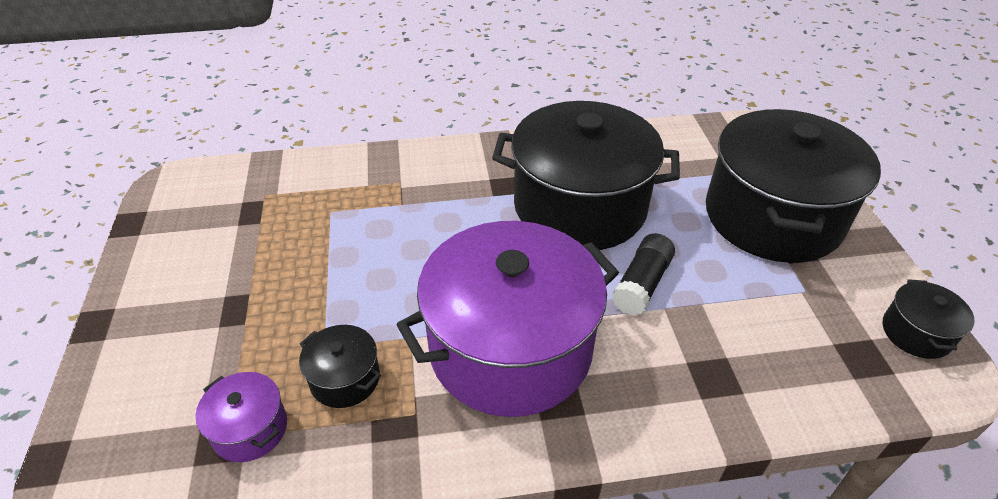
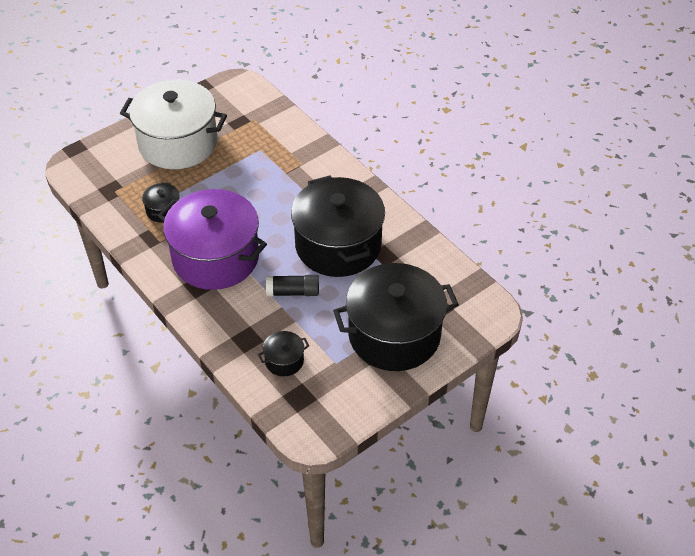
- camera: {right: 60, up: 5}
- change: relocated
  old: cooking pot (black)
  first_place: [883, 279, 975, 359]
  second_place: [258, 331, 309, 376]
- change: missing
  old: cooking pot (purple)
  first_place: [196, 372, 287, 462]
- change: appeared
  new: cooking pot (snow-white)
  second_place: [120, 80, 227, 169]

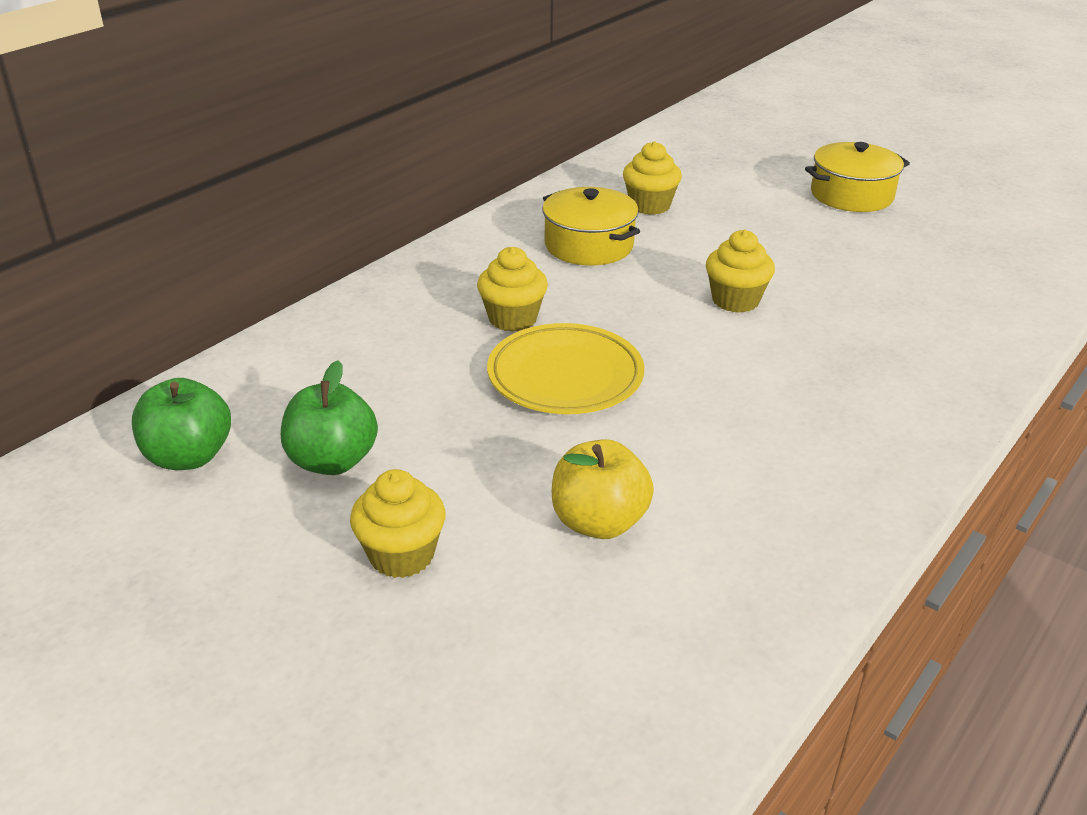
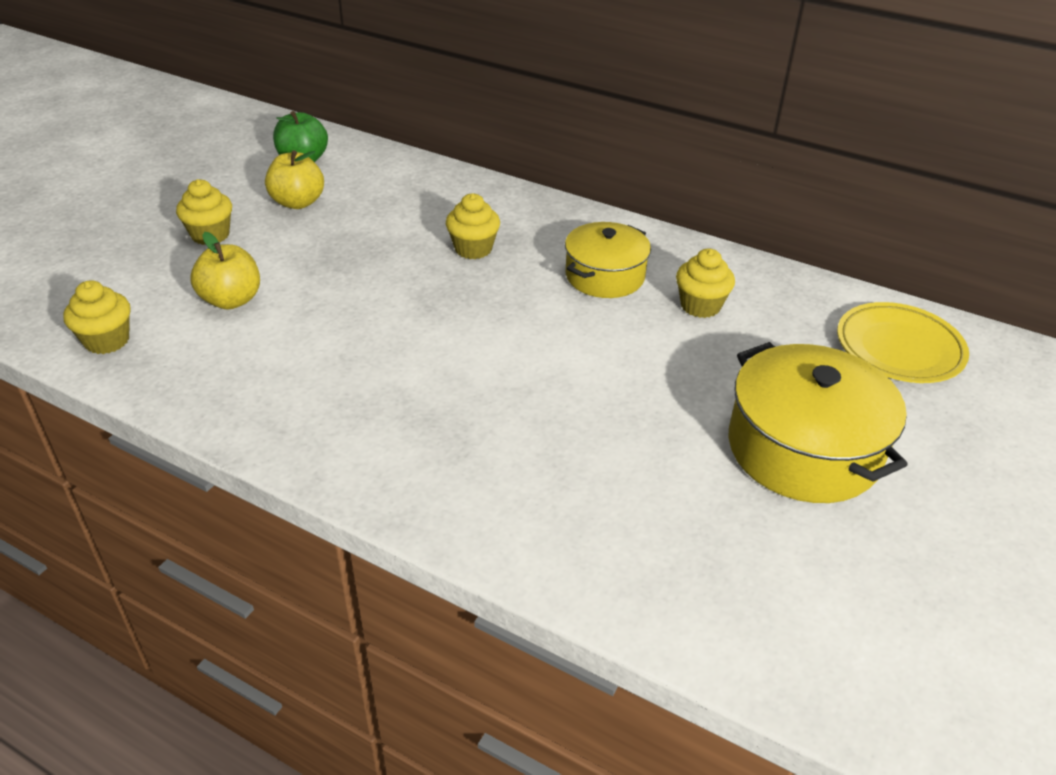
- camera: {right: 80, up: 5}
- change: size
  old: cooking pot (golden)
  first_place: [805, 142, 910, 212]
  second_place: [728, 342, 908, 503]
  factor: 1.54
- change: relocated
  old: cupcake (golden)
  first_place: [706, 230, 775, 313]
  second_place: [63, 280, 131, 354]
- change: relocated
  old: dinner plate (golden)
  first_place: [487, 323, 644, 414]
  second_place: [837, 302, 969, 383]
- change: colour
  old: apple fruit (emerald)
  new: apple fruit (golden)
  first_place: [281, 360, 378, 475]
  second_place: [265, 150, 324, 209]

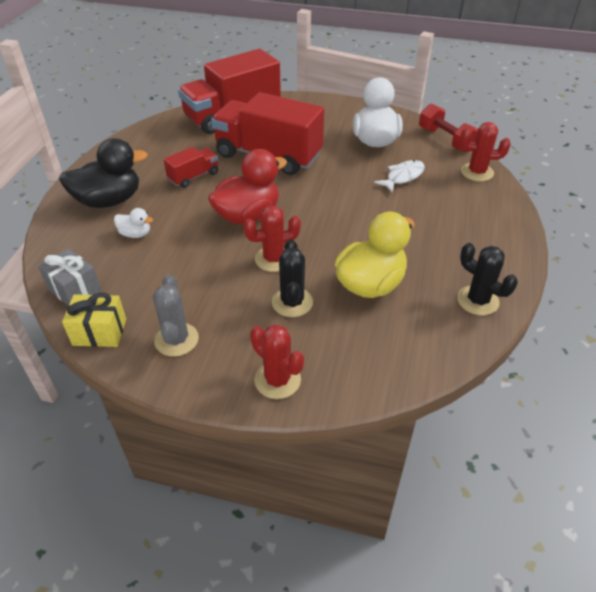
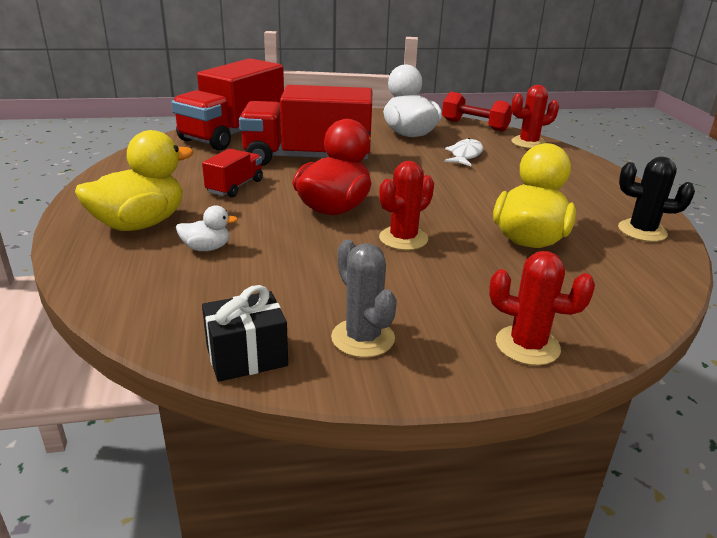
- camera: {right: -25, up: -15}
- change: colour
  old: duck (black)
  new: duck (golden)
  first_place: [59, 138, 148, 208]
  second_place: [75, 130, 194, 231]
- change: missing
  old: prickly plant (black)
  first_place: [272, 239, 313, 317]
- change: missing
  old: gift (grey)
  first_place: [38, 248, 101, 306]
- change: colour
  old: gift (golden)
  new: gift (black)
  first_place: [62, 293, 126, 347]
  second_place: [202, 285, 288, 382]

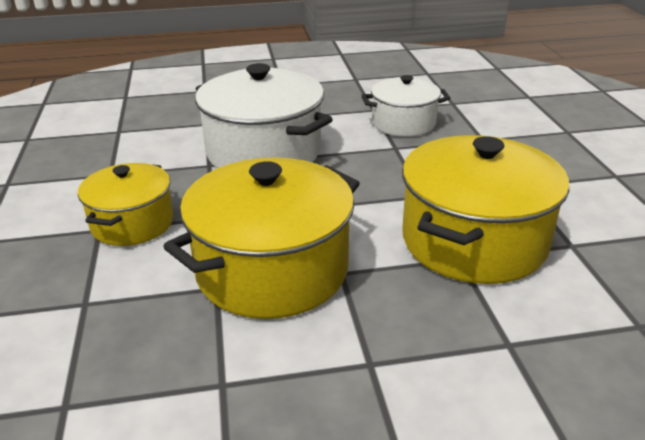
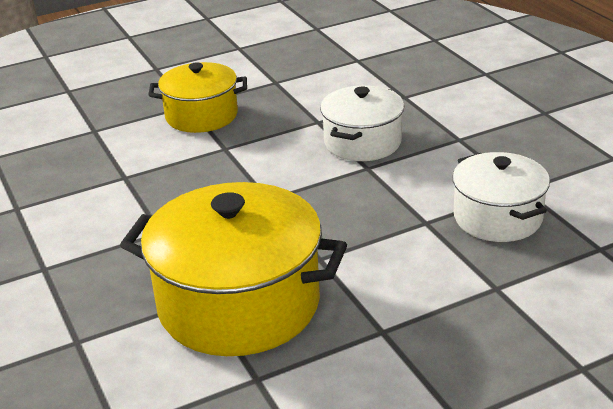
- camera: {right: 75, up: 0}
- change: size
  old: cooking pot (snow-white)
  first_place: [195, 63, 333, 168]
  second_place: [320, 85, 404, 161]
  factor: 0.6
- change: missing
  old: cooking pot (golden)
  first_place: [163, 157, 360, 319]

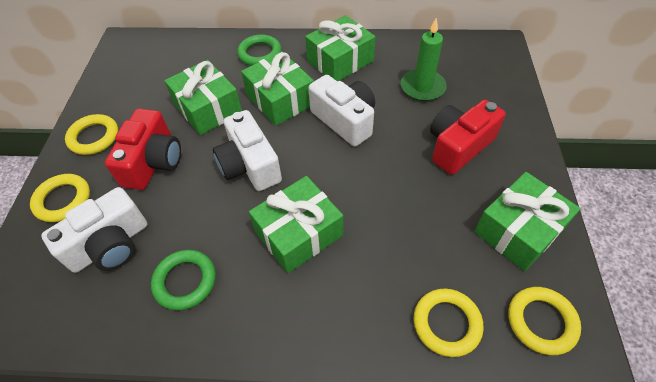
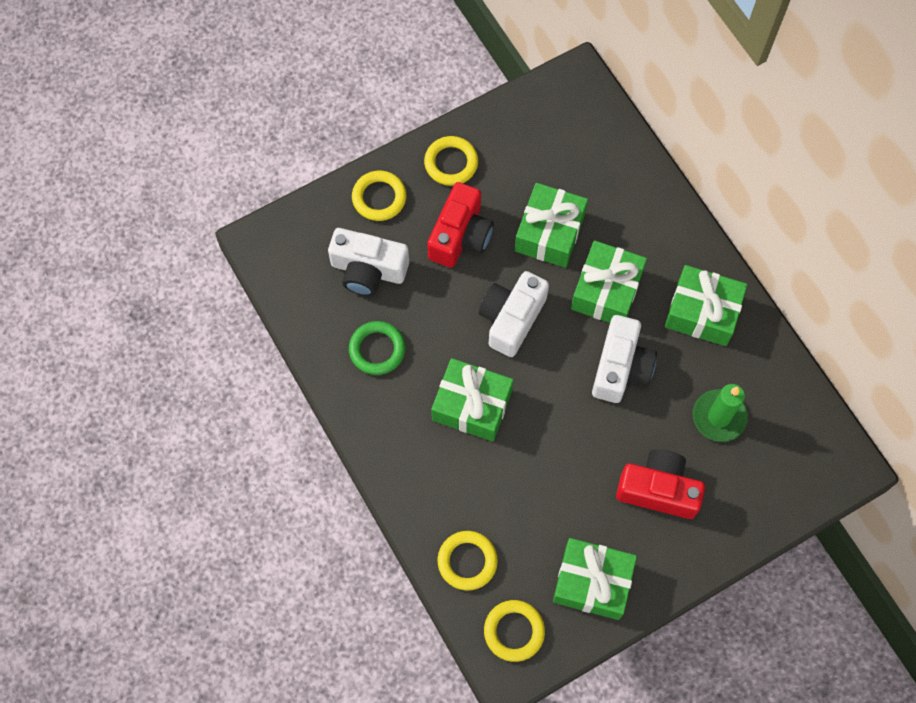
- camera: {right: 55, up: 15}
- change: missing
  old: ring (emerald)
  first_place: [237, 34, 282, 66]
- change: spun
  old: compact camera (crimson)
  first_place: [105, 109, 181, 190]
  second_place: [427, 182, 494, 268]
  degrees: -45

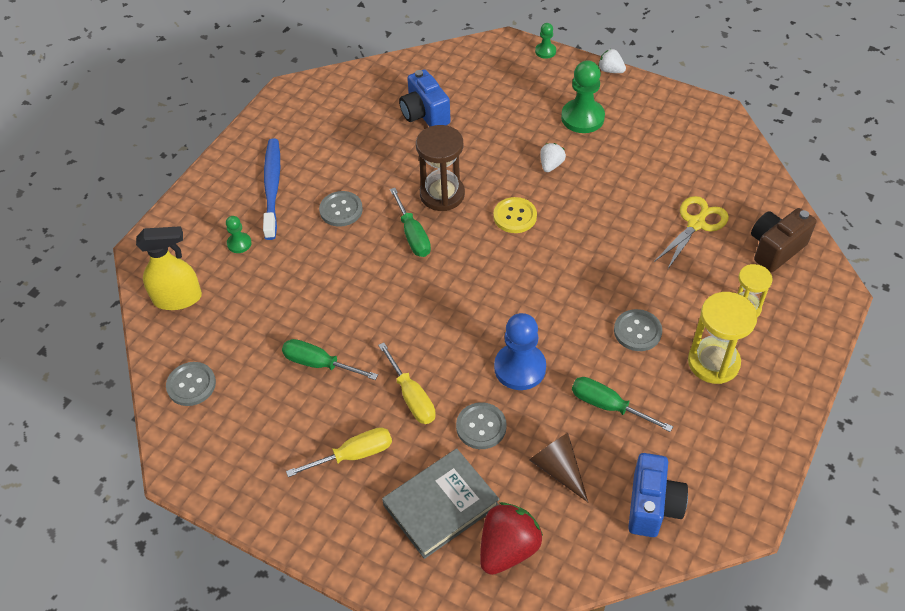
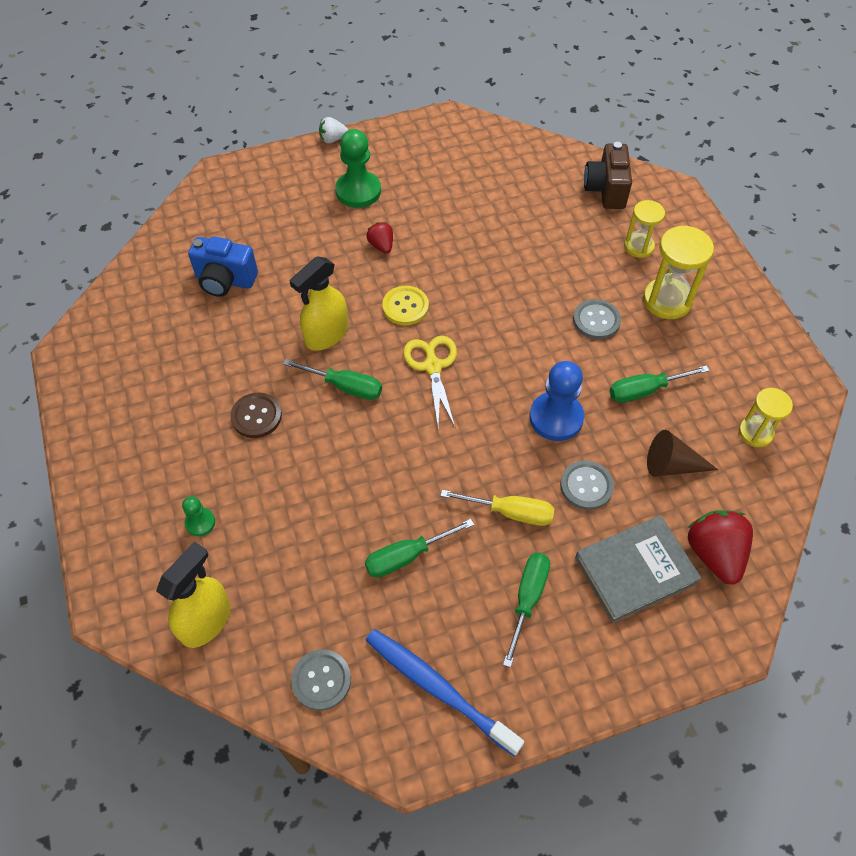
- camera: {right: -50, up: 5}
- change: missing
  old: game pawn (emerald)
  first_place: [535, 23, 556, 59]
- change: exchanged
  old: sandglass (dark brown)
  new: spray cleaner (golden)
  first_place: [416, 125, 465, 211]
  second_place: [290, 256, 348, 351]
- change: relocated
  old: toothbrush (cobalt)
  first_place: [263, 138, 280, 240]
  second_place: [366, 629, 524, 756]
- change: colour
  old: berry (snow-white)
  new: berry (crimson)
  first_place: [540, 143, 566, 172]
  second_place: [366, 222, 393, 254]
- change: colour
  old: sewing button (grey)
  new: sewing button (dark brown)
  first_place: [319, 191, 363, 227]
  second_place: [230, 393, 282, 438]
- change: relocated
  old: scissors (golden)
  first_place: [654, 196, 729, 270]
  second_place: [403, 336, 457, 427]
- change: colour
  old: flat screwdriver (golden)
  new: flat screwdriver (emerald)
  first_place: [286, 427, 392, 477]
  second_place: [503, 553, 550, 668]
- change: spun
  old: hardcover (grey)
  first_place: [382, 448, 499, 559]
  second_place: [575, 515, 701, 623]
  degrees: 60
- change: exchanged
  old: compact camera (cobalt)
  new: sandglass (golden)
  first_place: [628, 453, 688, 537]
  second_place: [739, 388, 793, 447]

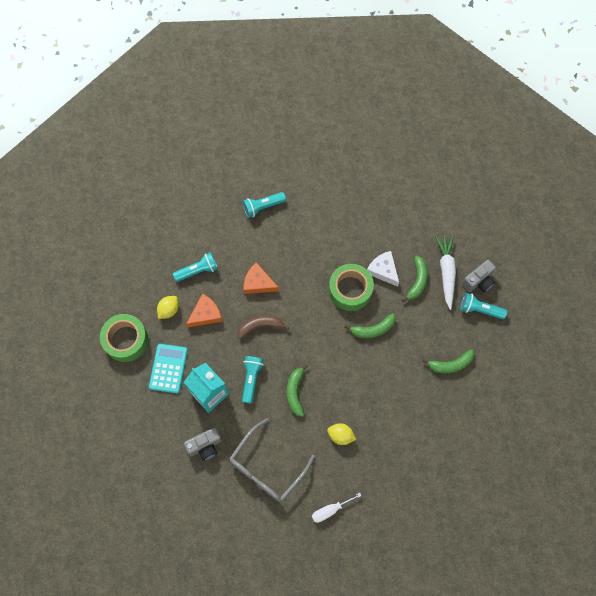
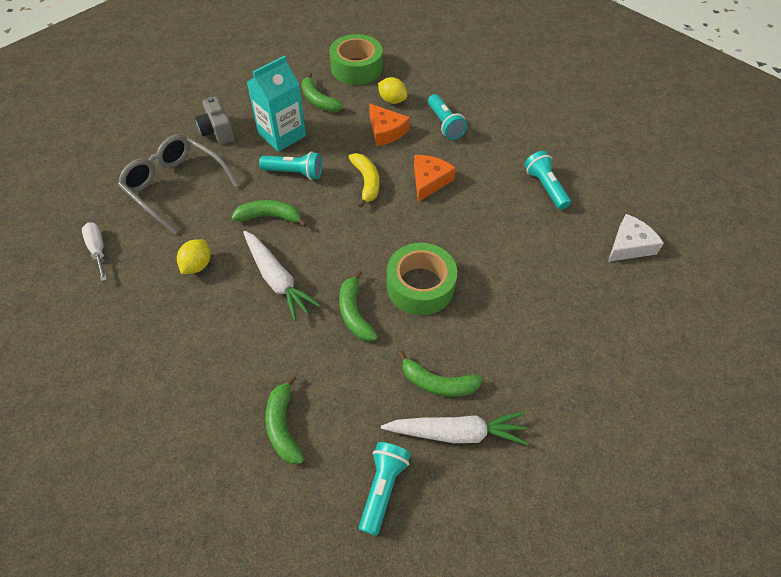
- camera: {right: 90, up: -15}
- change: relocated
  old: cheese wedge (snow-white)
  first_place: [367, 251, 399, 287]
  second_place: [608, 214, 664, 262]
- change: missing
  old: compact camera (grey)
  first_place: [462, 260, 496, 292]
- change: colour
  old: banana (dark brown)
  new: banana (golden)
  first_place: [237, 315, 289, 339]
  second_place: [348, 153, 379, 208]
- change: exchanged
  old: calculator (teal)
  new: banana (emerald)
  first_place: [149, 344, 188, 393]
  second_place: [302, 72, 344, 112]
- change: appeared
  new: carrot (snow-white)
  second_place: [243, 231, 320, 321]

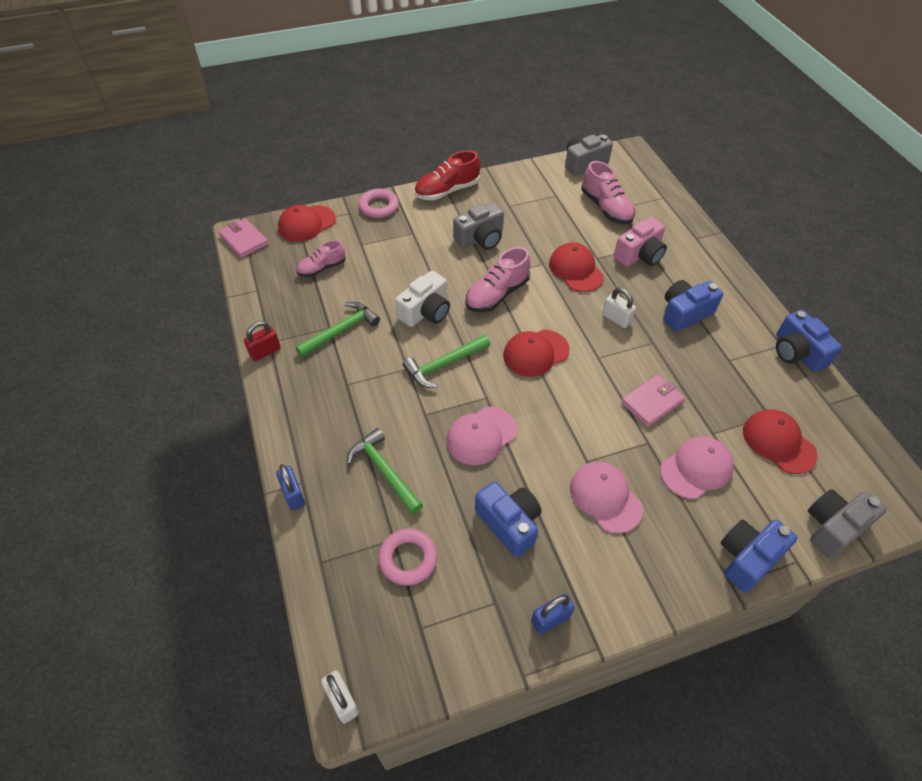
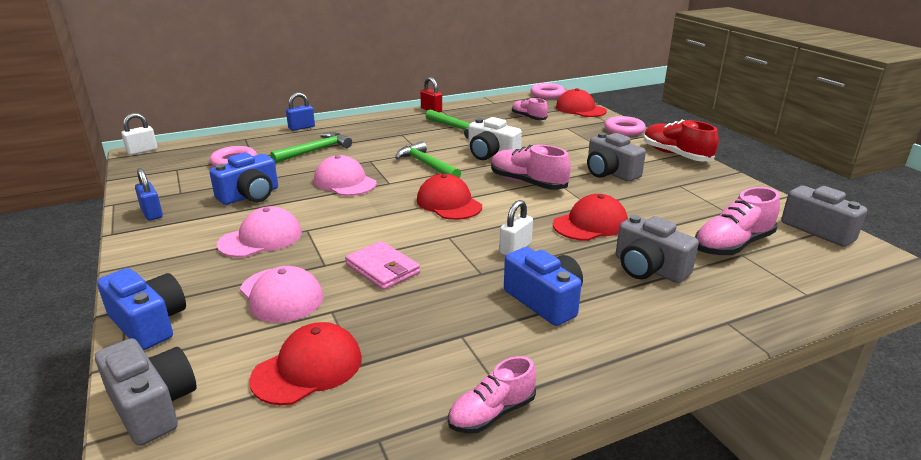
- camera: {right: 85, up: -25}
- change: colour
  old: compact camera (pink)
  new: compact camera (grey)
  first_place: [614, 217, 667, 267]
  second_place: [616, 215, 699, 283]
- change: exchanged
  old: wallet (pink)
  new: ring (pink)
  first_place: [219, 218, 268, 258]
  second_place: [530, 83, 565, 99]
- change: exchanged
  old: compact camera (cobalt)
  new: sneaker (pink)
  first_place: [776, 310, 842, 372]
  second_place: [448, 356, 536, 434]

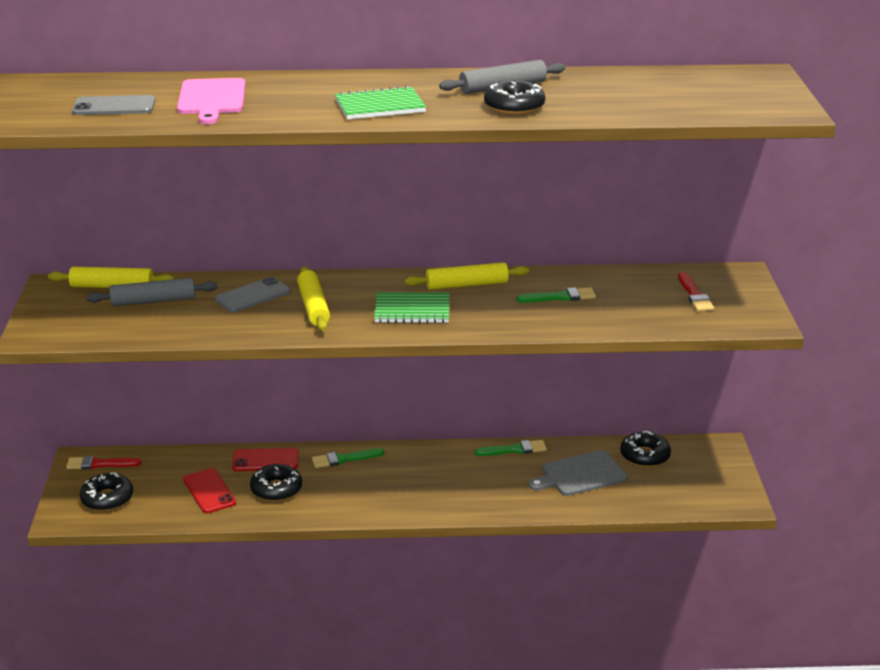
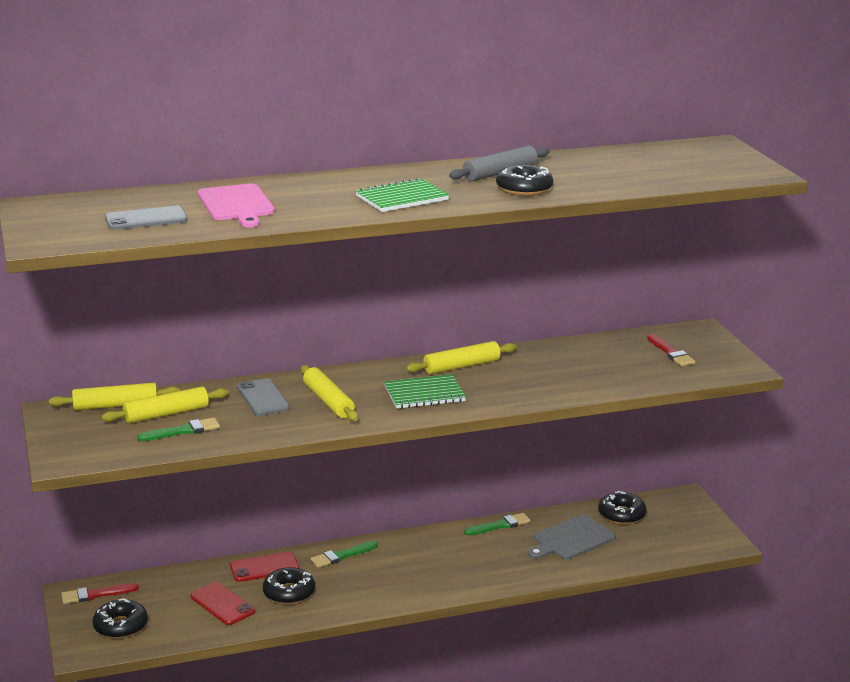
- camera: {right: -15, up: -5}
- change: spun
  old: phone (grey)
  first_place: [215, 277, 291, 312]
  second_place: [237, 378, 290, 416]
  degrees: -60
- change: colour
  old: rolling pin (grey)
  new: rolling pin (golden)
  first_place: [86, 278, 218, 306]
  second_place: [102, 387, 228, 423]
- change: relocated
  old: brush (emerald)
  first_place: [516, 287, 596, 303]
  second_place: [137, 417, 220, 441]

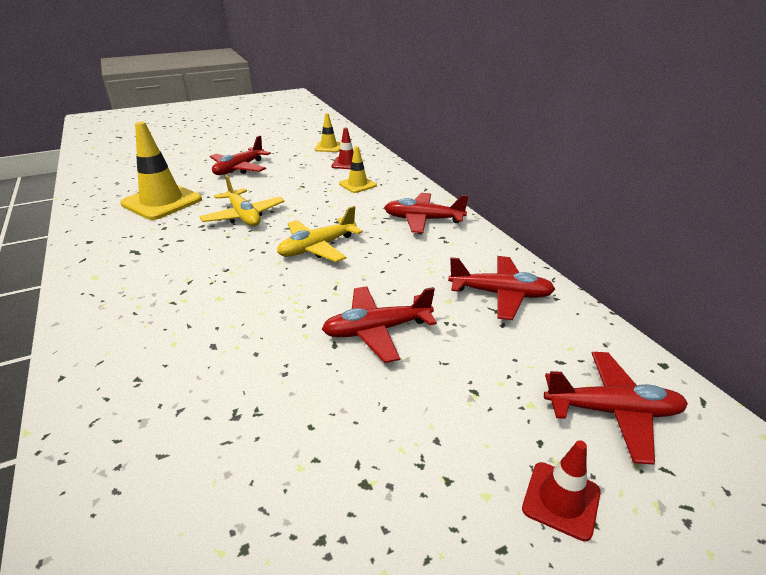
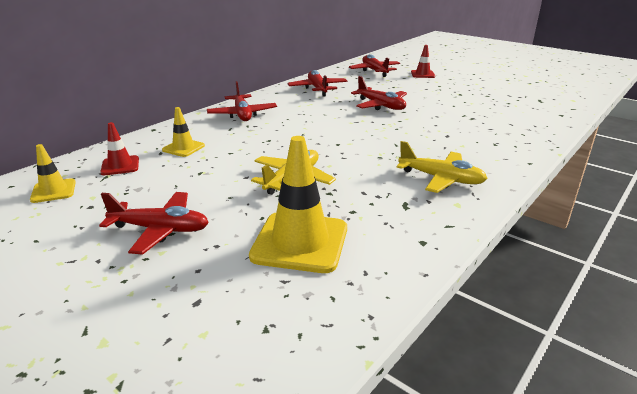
- camera: {right: -115, up: -5}
- change: relocated
  old: toy plane (golden)
  first_place: [277, 206, 363, 262]
  second_place: [396, 141, 488, 193]

